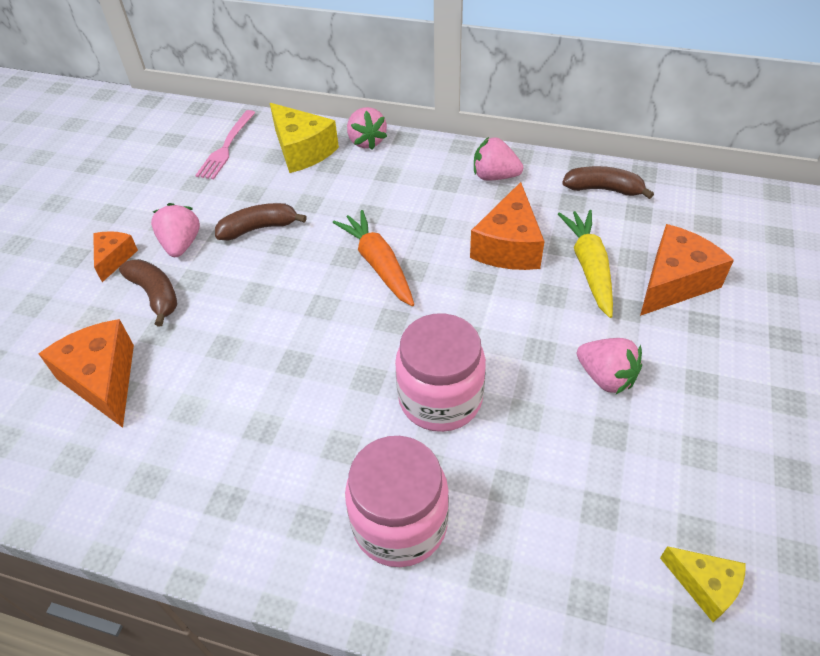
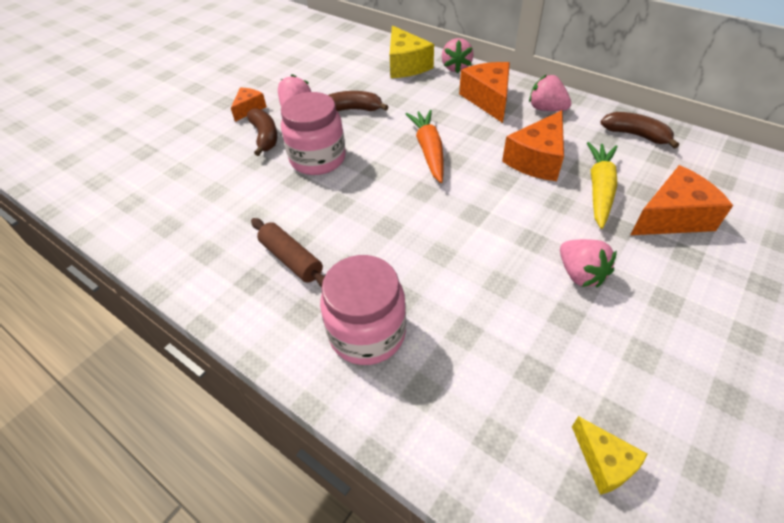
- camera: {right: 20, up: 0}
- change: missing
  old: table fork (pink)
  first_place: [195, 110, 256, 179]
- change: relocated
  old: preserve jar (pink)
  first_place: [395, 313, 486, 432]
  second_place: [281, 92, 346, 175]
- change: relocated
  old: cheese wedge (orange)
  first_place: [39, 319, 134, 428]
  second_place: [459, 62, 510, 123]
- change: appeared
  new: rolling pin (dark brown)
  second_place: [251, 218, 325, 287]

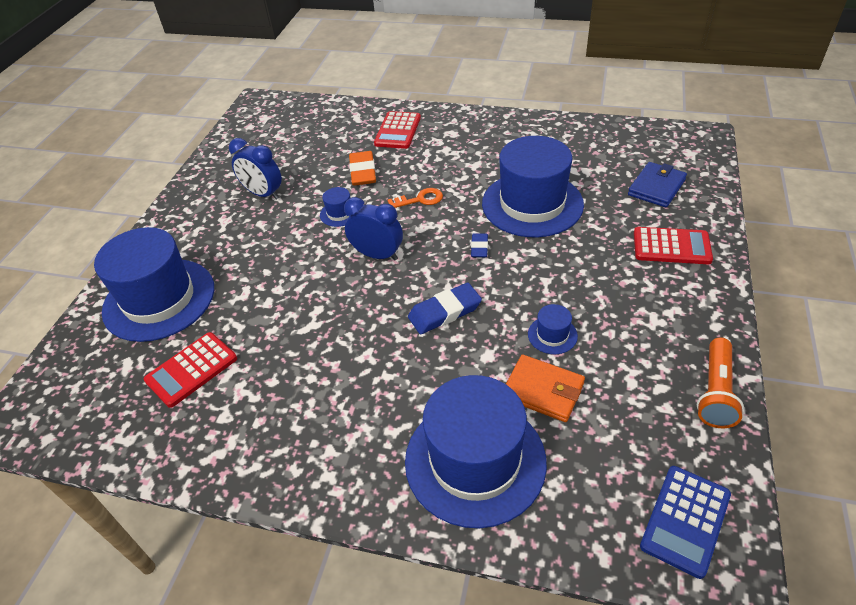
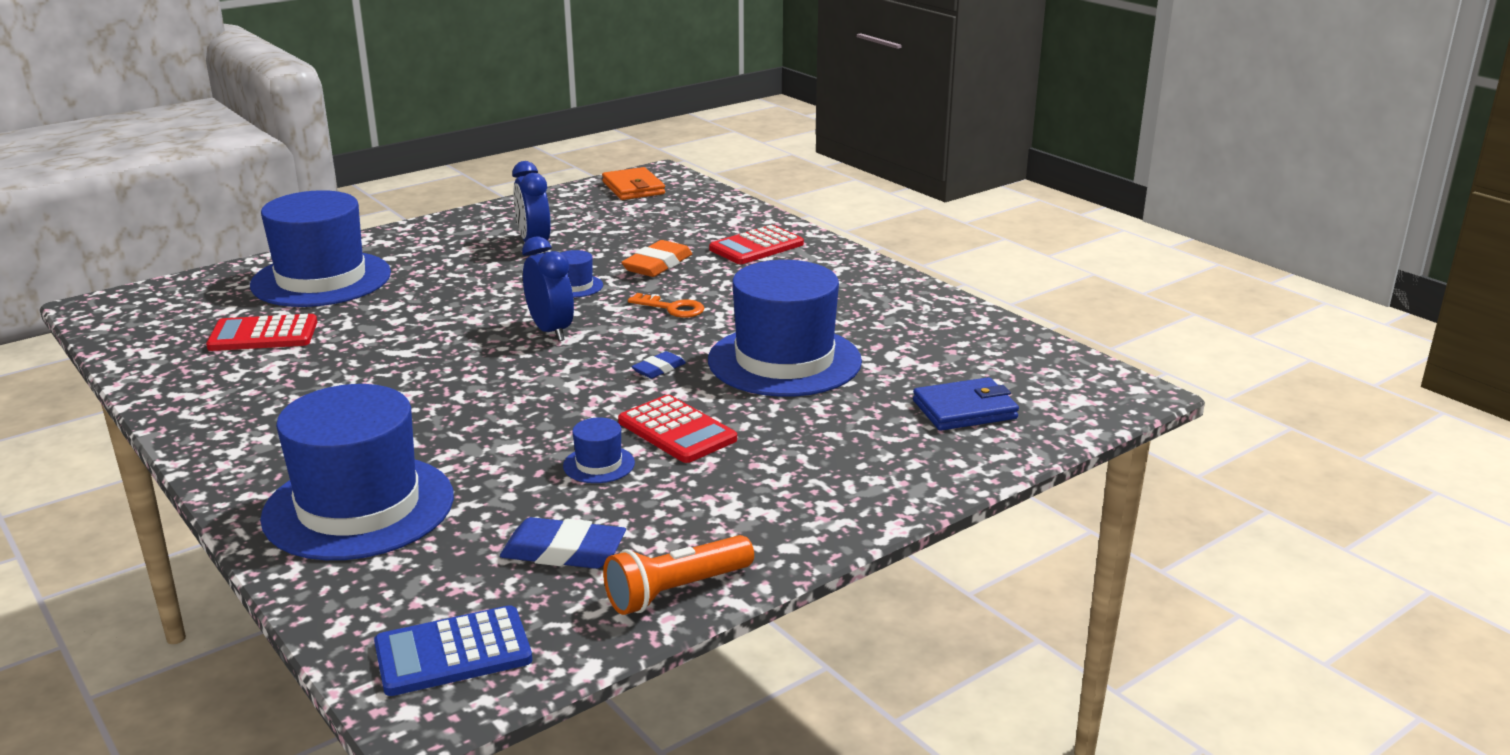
- camera: {right: 35, up: -20}
- change: relocated
  old: calculator (crimson)
  first_place: [634, 227, 713, 264]
  second_place: [618, 395, 737, 463]
- change: relocated
  old: eraser (cobalt)
  first_place: [408, 283, 482, 334]
  second_place: [500, 517, 626, 569]
- change: relocated
  old: wallet (orange)
  first_place: [506, 354, 585, 422]
  second_place: [602, 167, 665, 200]

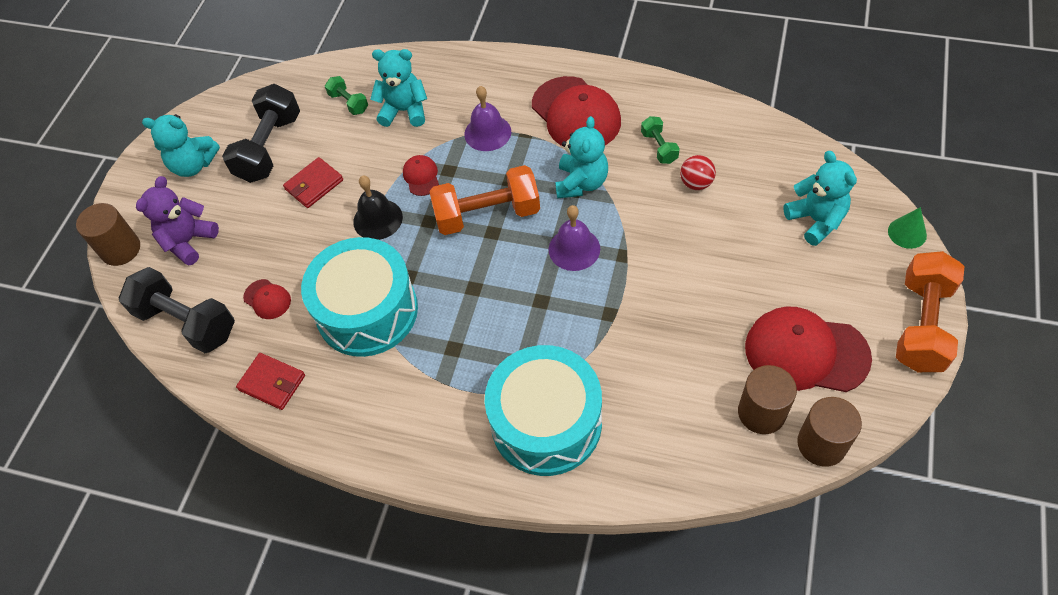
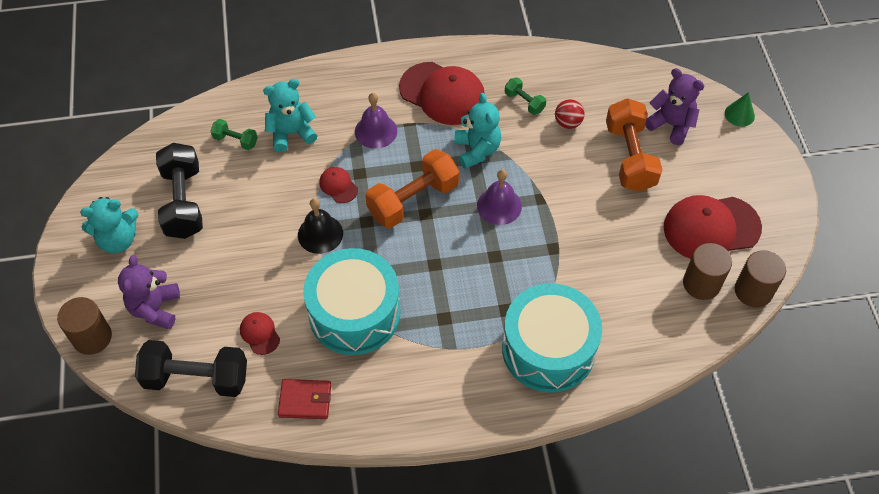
- camera: {right: -30, up: 0}
- change: colour
  old: stuffed bear (teal)
  new: stuffed bear (purple)
  first_place: [783, 151, 857, 246]
  second_place: [645, 68, 704, 145]
- change: missing
  old: wallet (crimson)
  first_place: [283, 157, 343, 208]
- change: relocated
  old: free weight (orange)
  first_place: [896, 251, 965, 372]
  second_place: [606, 98, 663, 192]
- change: spun
  old: cap (crimson)
  first_place: [243, 279, 291, 319]
  second_place: [240, 312, 280, 355]
  degrees: -135

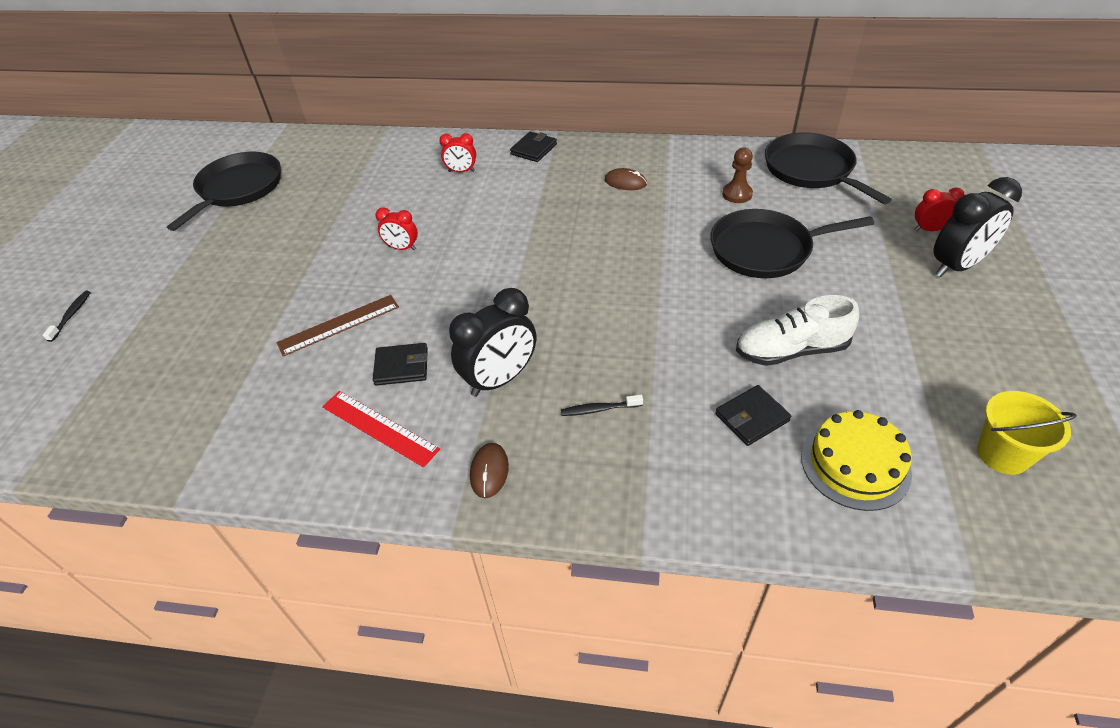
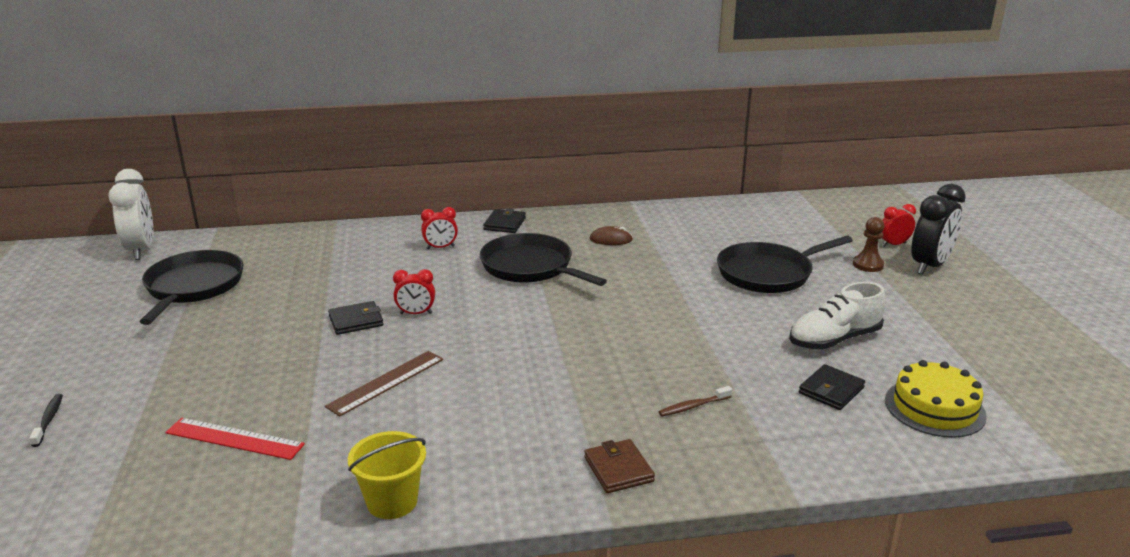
- camera: {right: -20, up: -20}
- change: relocated
  old: frying pan (black)
  first_place: [765, 132, 892, 204]
  second_place: [480, 233, 607, 286]
- change: relocated
  old: game pawn (dark brown)
  first_place: [722, 147, 753, 203]
  second_place: [853, 217, 884, 272]
- change: missing
  old: bedside clock (black)
  first_place: [449, 288, 536, 397]
- change: relocated
  old: wallet (black)
  first_place: [373, 343, 428, 386]
  second_place: [328, 301, 383, 335]
- change: relocated
  old: measuring stick (crimson)
  first_place: [322, 391, 440, 467]
  second_place: [165, 418, 305, 460]
- change: relocated
  old: bucket (golden)
  first_place: [977, 391, 1077, 475]
  second_place: [348, 431, 426, 519]
- change: colour
  old: toothbrush (black)
  new: toothbrush (dark brown)
  first_place: [561, 395, 643, 416]
  second_place: [659, 386, 732, 416]
- change: exchanged
  old: PC mouse (dark brown)
  new: wallet (dark brown)
  first_place: [470, 443, 509, 498]
  second_place: [584, 439, 655, 493]
- change: appeared
  new: bedside clock (snow-white)
  second_place: [108, 169, 153, 260]

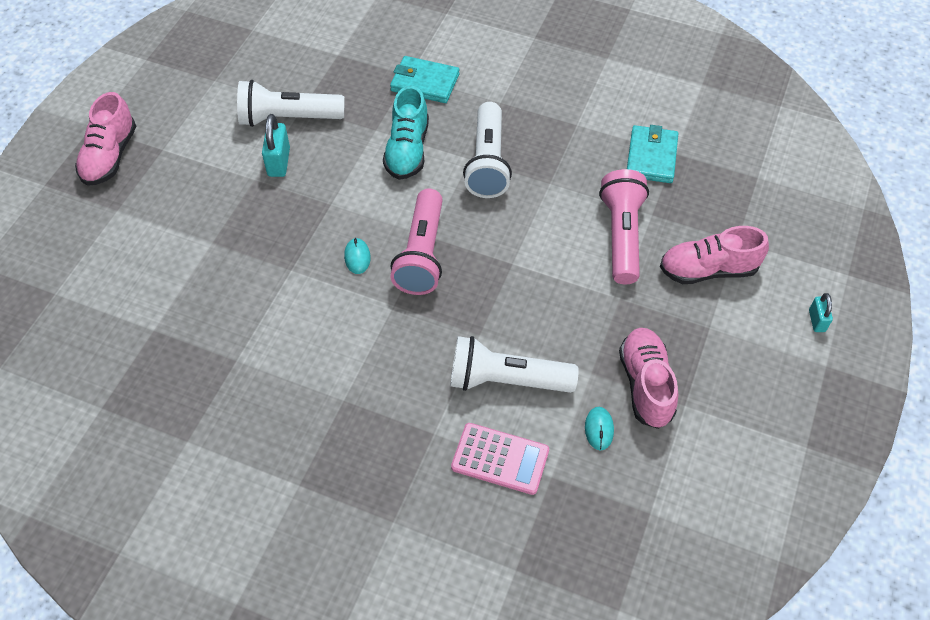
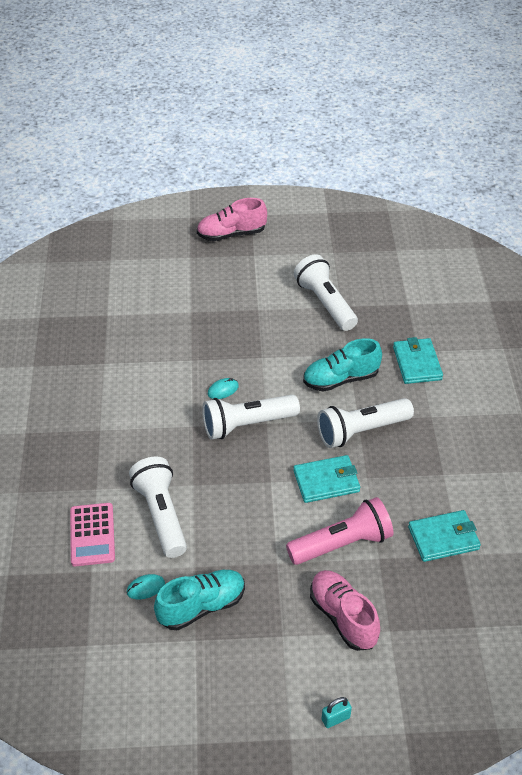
- camera: {right: 65, up: -10}
- change: missing
  old: lock (teal)
  first_place: [262, 114, 290, 177]
- change: colour
  old: torch (pink)
  new: torch (snow-white)
  first_place: [390, 189, 443, 295]
  second_place: [202, 395, 300, 440]
- change: colour
  old: sneaker (pink)
  new: sneaker (teal)
  first_place: [619, 328, 678, 429]
  second_place: [154, 570, 245, 631]
- change: appeared
  new: wallet (teal)
  second_place: [293, 455, 360, 503]

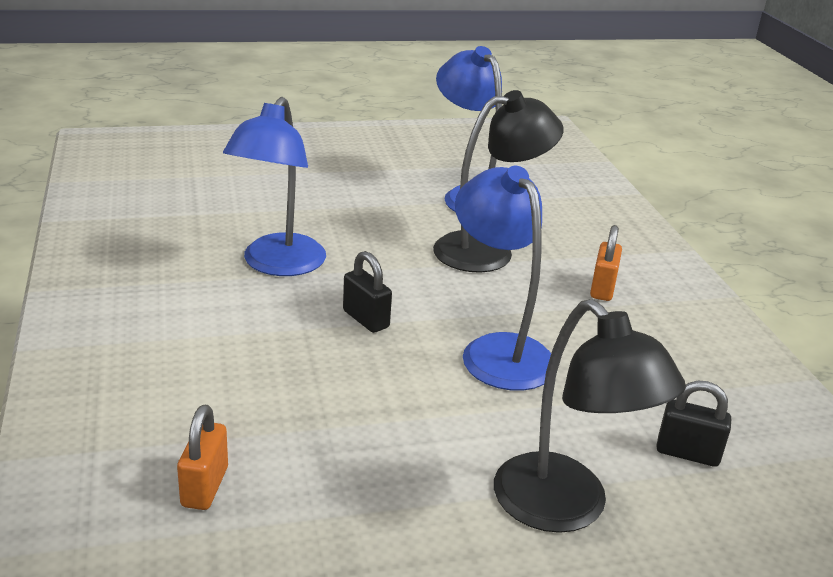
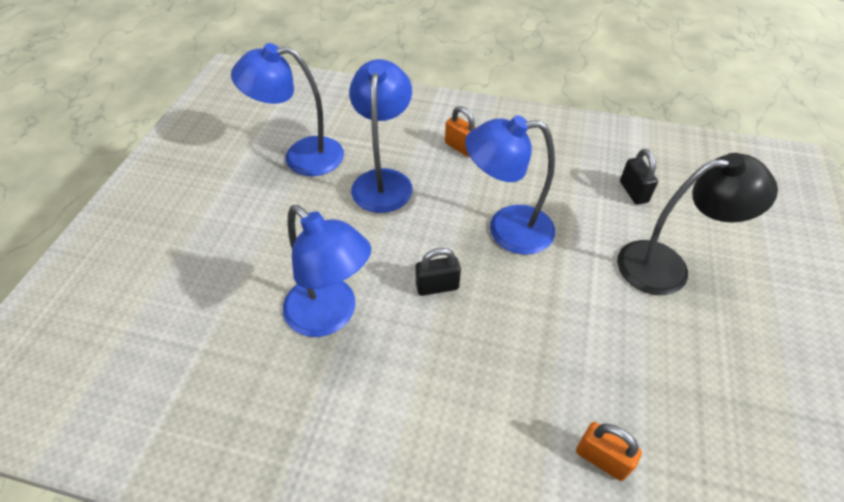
- camera: {right: -60, up: 20}
- change: colour
  old: lamp (black)
  new: lamp (cobalt)
  first_place: [433, 90, 563, 273]
  second_place: [349, 59, 413, 213]
- change: spun
  old: lock (black)
  first_place: [657, 381, 731, 467]
  second_place: [620, 149, 658, 205]
  degrees: -60

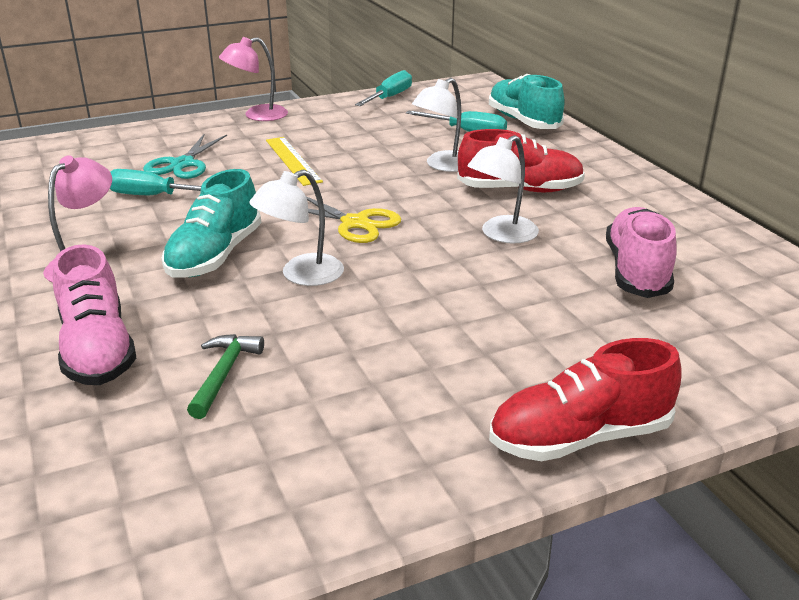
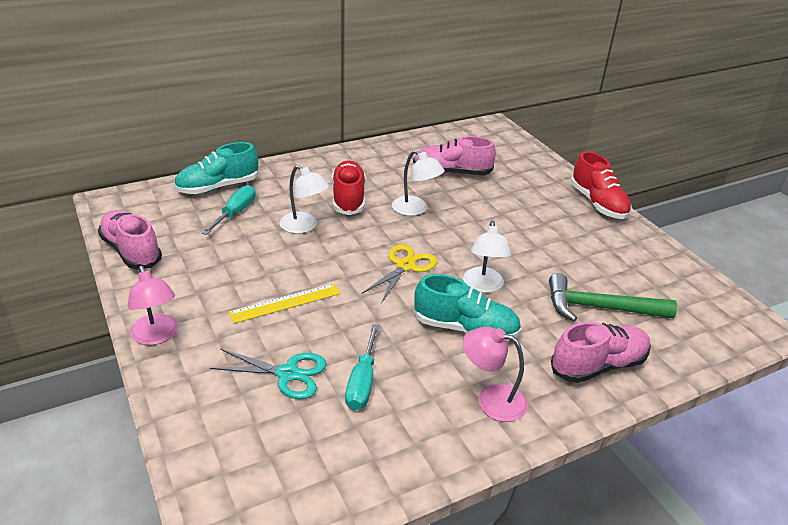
- camera: {right: -95, up: 5}
- change: exchanged
  old: flat screwdriver (teal)
  new: sneaker (pink)
  first_place: [355, 70, 412, 106]
  second_place: [98, 210, 162, 269]
- change: spun
  old: lamp (snow-white)
  first_place: [249, 169, 344, 286]
  second_place: [463, 221, 512, 293]
  degrees: 45
- change: size
  old: claw hammer (emerald)
  first_place: [187, 334, 264, 419]
  second_place: [549, 273, 677, 322]
  factor: 1.73

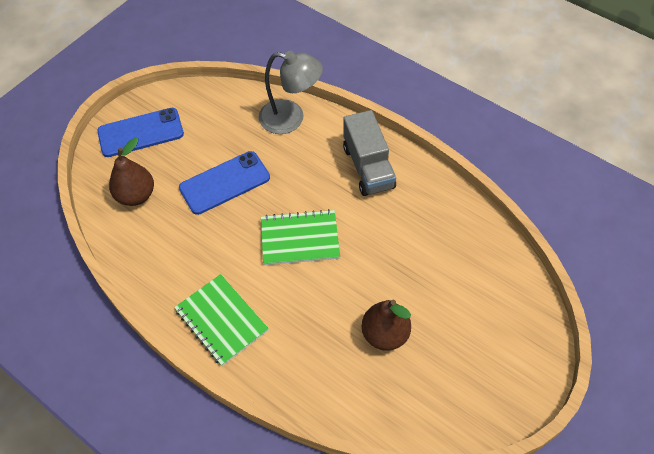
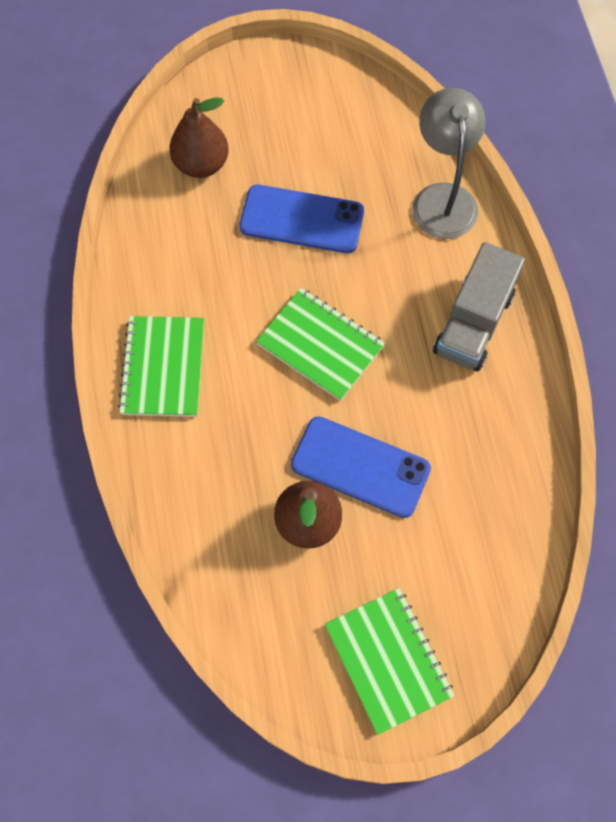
- camera: {right: 40, up: 10}
- change: spun
  old: lamp (grey)
  first_place: [259, 51, 323, 134]
  second_place: [412, 88, 486, 239]
  degrees: -150
- change: relocated
  old: phone (cobalt)
  first_place: [97, 108, 184, 157]
  second_place: [291, 416, 431, 518]
- change: appeared
  new: exercise book (emerald)
  second_place: [325, 588, 455, 735]

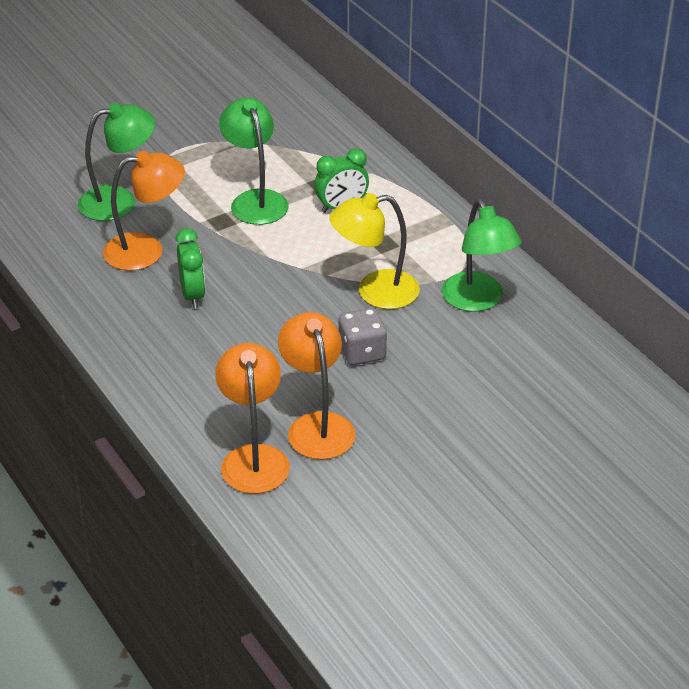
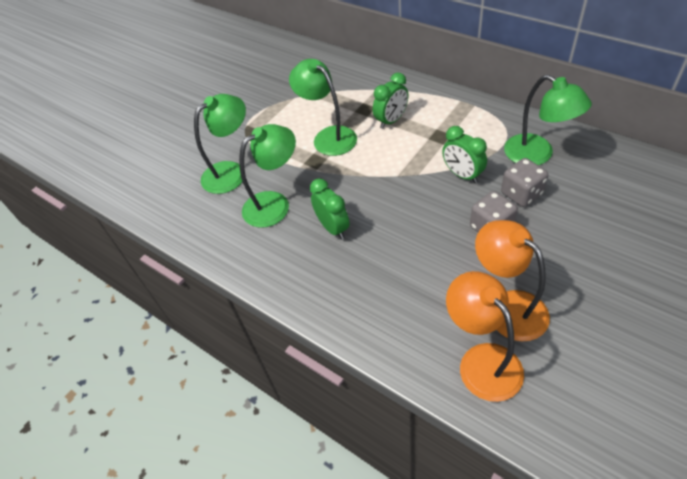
- camera: {right: -15, up: 10}
- change: colour
  old: lamp (orange)
  new: lamp (emerald)
  first_place: [103, 151, 185, 271]
  second_place: [239, 124, 296, 228]
- change: exchanged
  old: lamp (golden)
  new: bedside clock (emerald)
  first_place: [329, 193, 420, 309]
  second_place: [442, 126, 487, 183]
- change: appeared
  new: die (grey)
  second_place: [501, 158, 548, 207]

